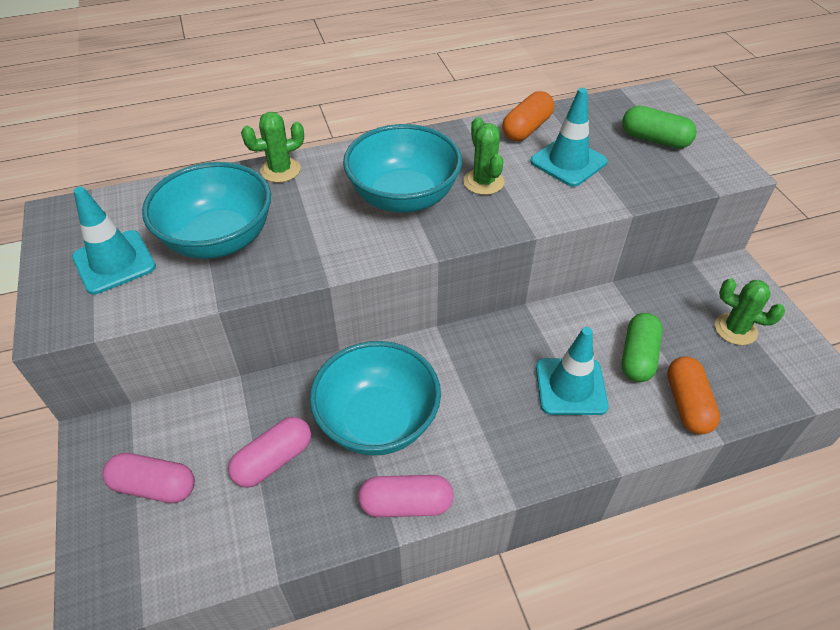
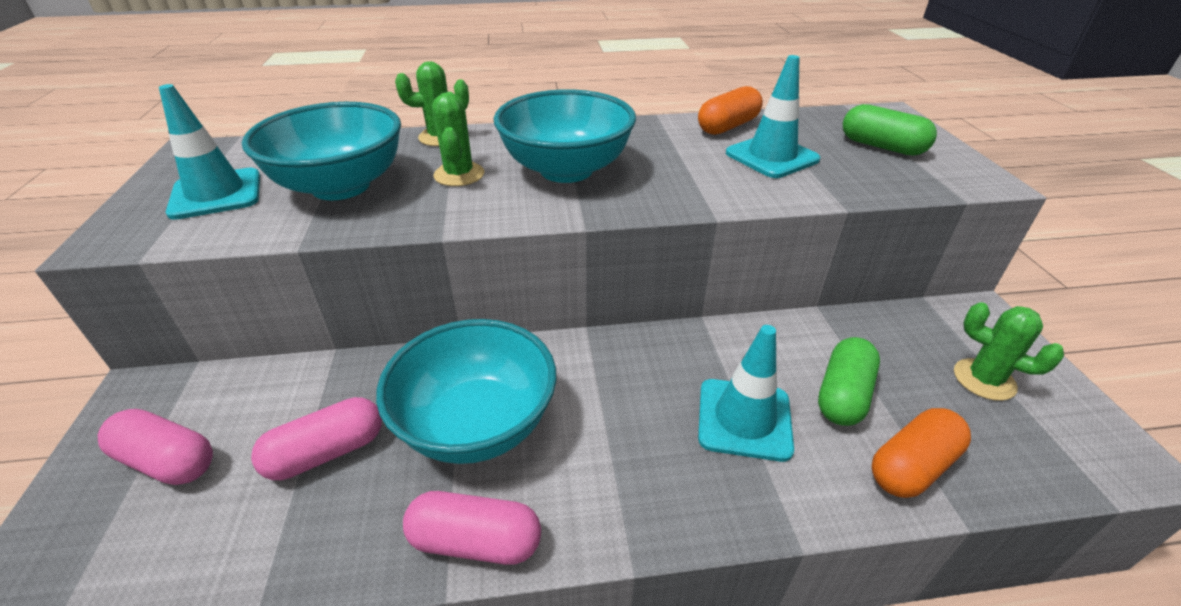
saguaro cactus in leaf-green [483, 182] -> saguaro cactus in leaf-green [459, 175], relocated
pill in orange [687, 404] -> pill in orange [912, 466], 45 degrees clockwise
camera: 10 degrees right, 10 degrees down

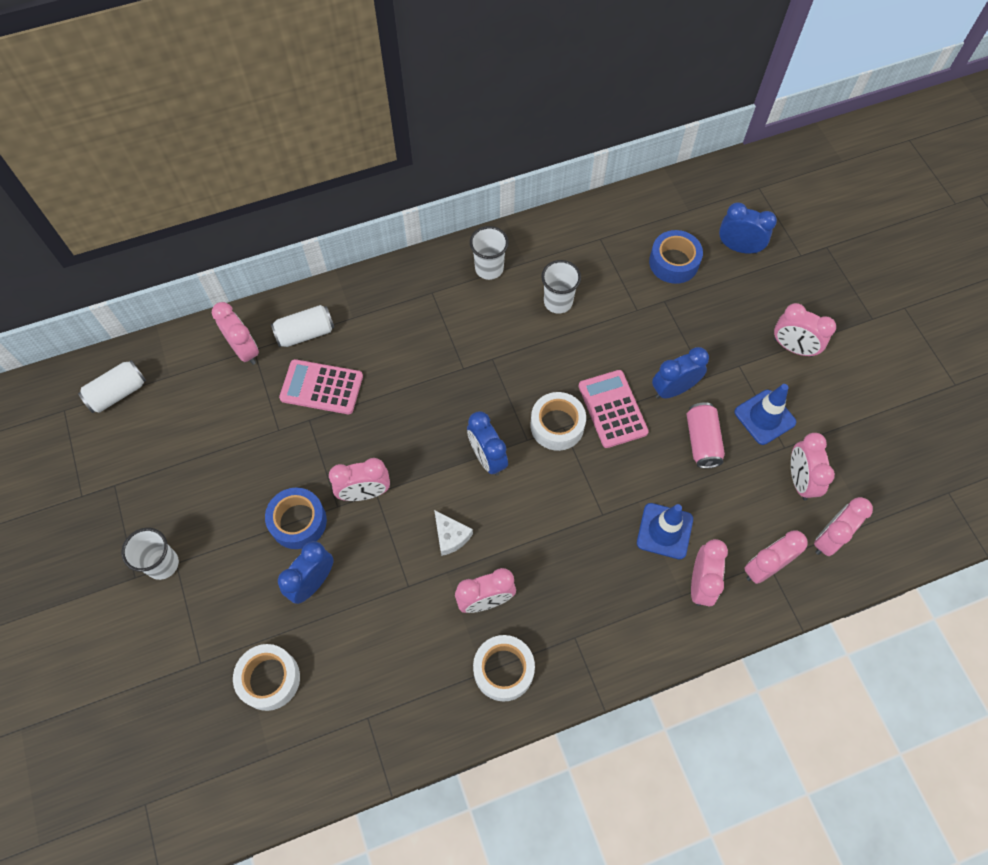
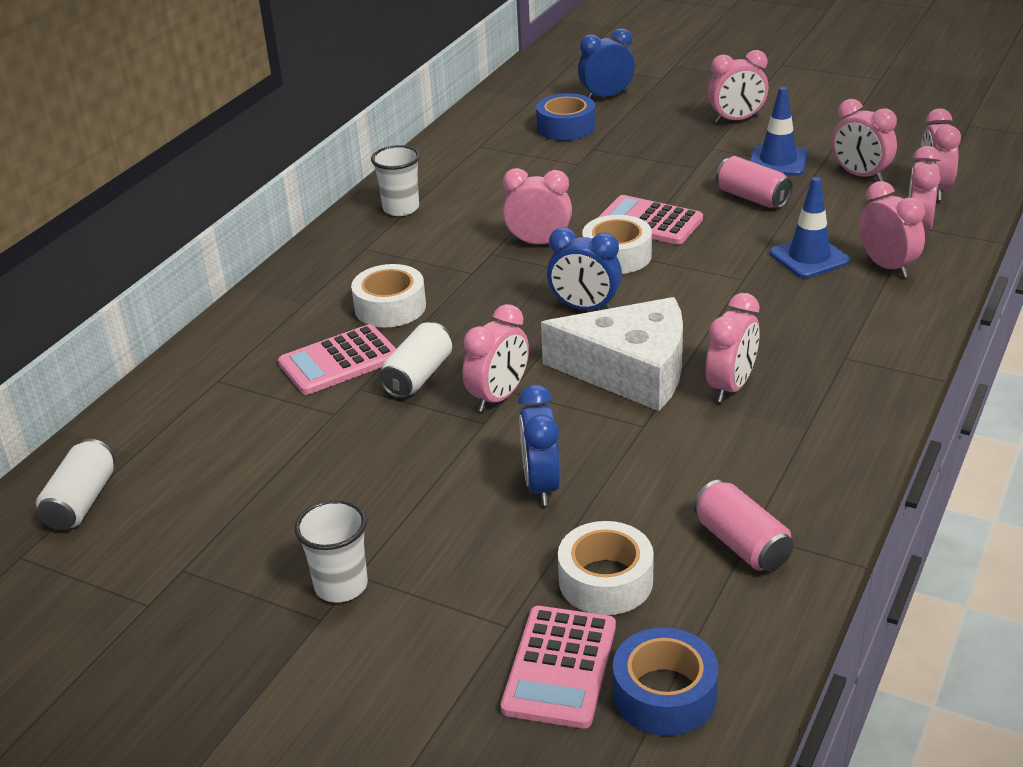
tape in pure white [503, 670] -> tape in pure white [390, 307], relocated
soda can in pure white [305, 333] -> soda can in pure white [418, 376], relocated
none -> calculator in rosy [560, 667]
alarm clock in rosy [244, 350] -> alarm clock in rosy [538, 243], relocated
cheese in pure white [450, 536] -> cheese in pure white [631, 371], x2.35
tape in blue [298, 522] -> tape in blue [664, 694], relocated
none -> soda can in rosy [741, 544]
tumbler in pure white [558, 302] -> none
alarm clock in blue [673, 389] -> none
camera: 40 degrees left, 30 degrees down

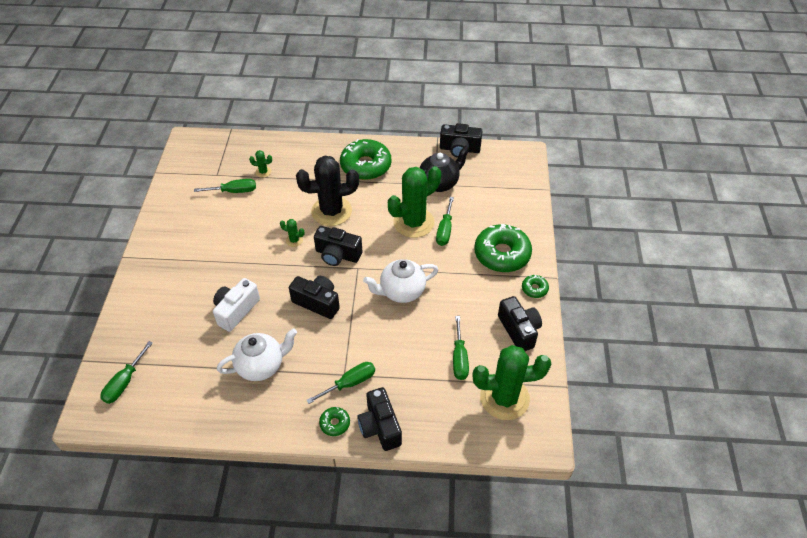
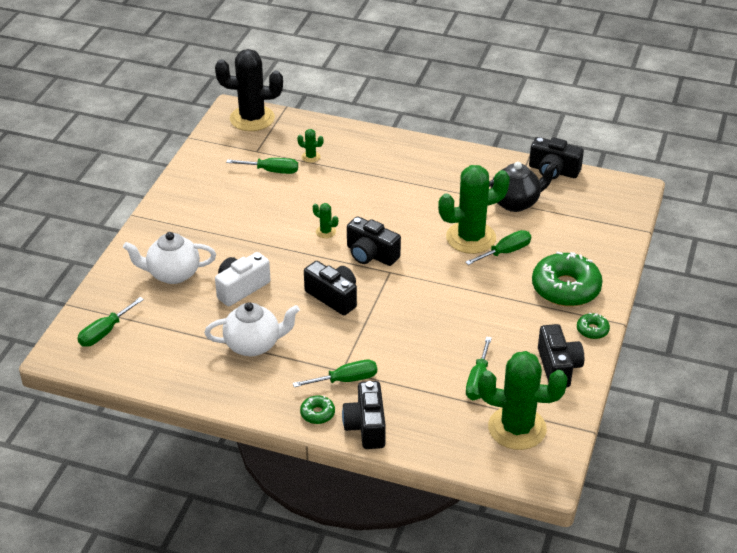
teapot in pure white [401, 291] -> teapot in pure white [173, 274], relocated
saguaro cactus in ebony [331, 211] -> saguaro cactus in ebony [252, 118], relocated
flat screwdriver in leaf-green [445, 230] -> flat screwdriver in leaf-green [505, 252], 150 degrees counterclockwise
glazed donut in leaf-green [366, 166] -> none
camera: 15 degrees right, 10 degrees down

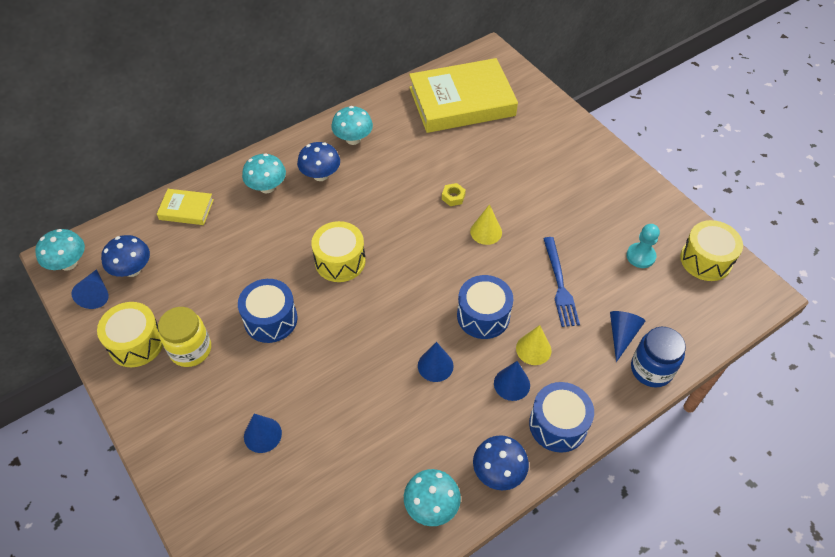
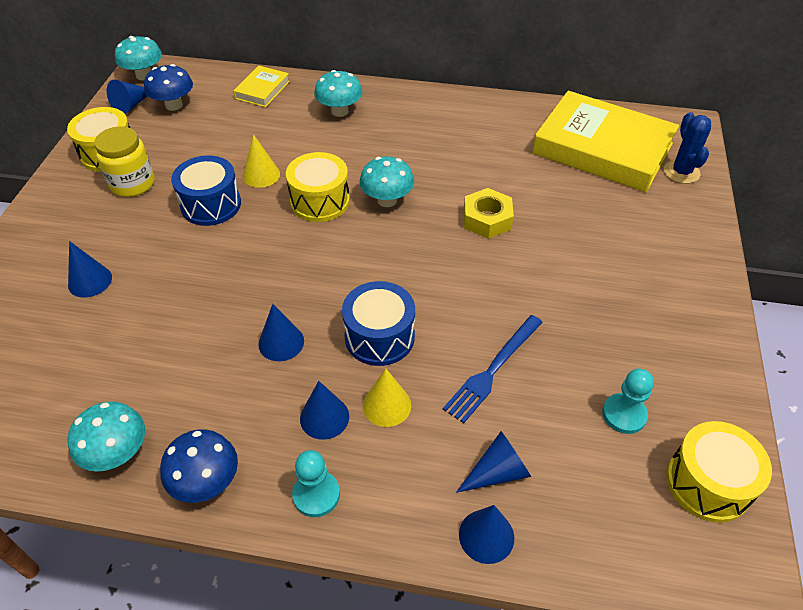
hardcover in golden [186, 209] -> hardcover in golden [262, 90], 60 degrees clockwise
solid cone in golden [486, 232] -> solid cone in golden [261, 175], relocated
drum in blue [558, 424] -> chess pawn in aqua [316, 494]
toadstool in aqua [353, 139] -> toadstool in aqua [387, 200], relocated
jam jar in blue [651, 369] -> solid cone in blue [486, 536]
nut in golden [453, 197] -> nut in golden [487, 219], x1.73
none -> saguaro cactus in blue [681, 172]
toadstool in blue [320, 175] -> none
camera: 45 degrees right, 5 degrees down

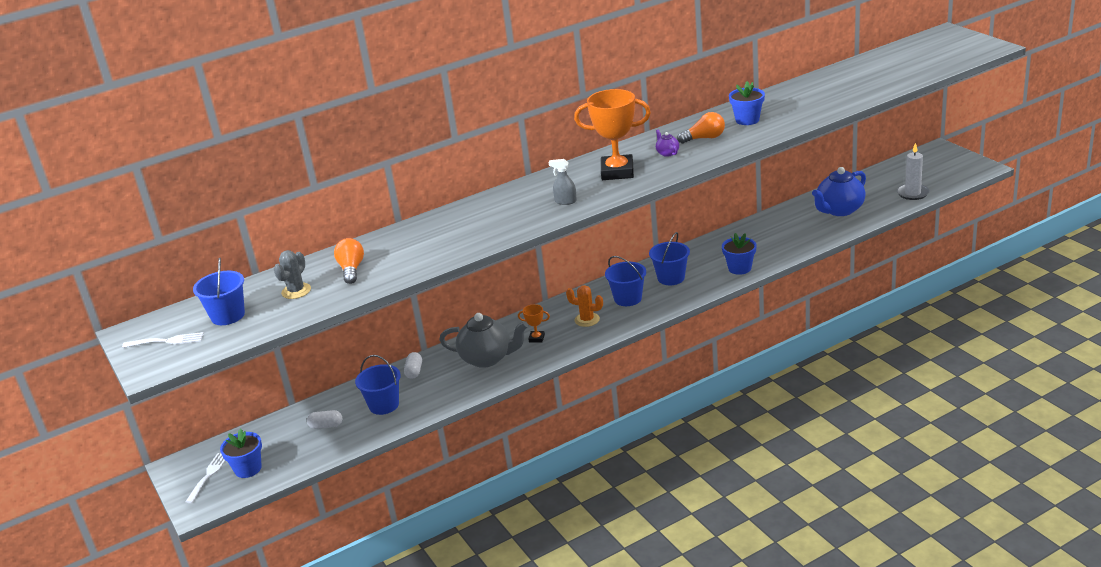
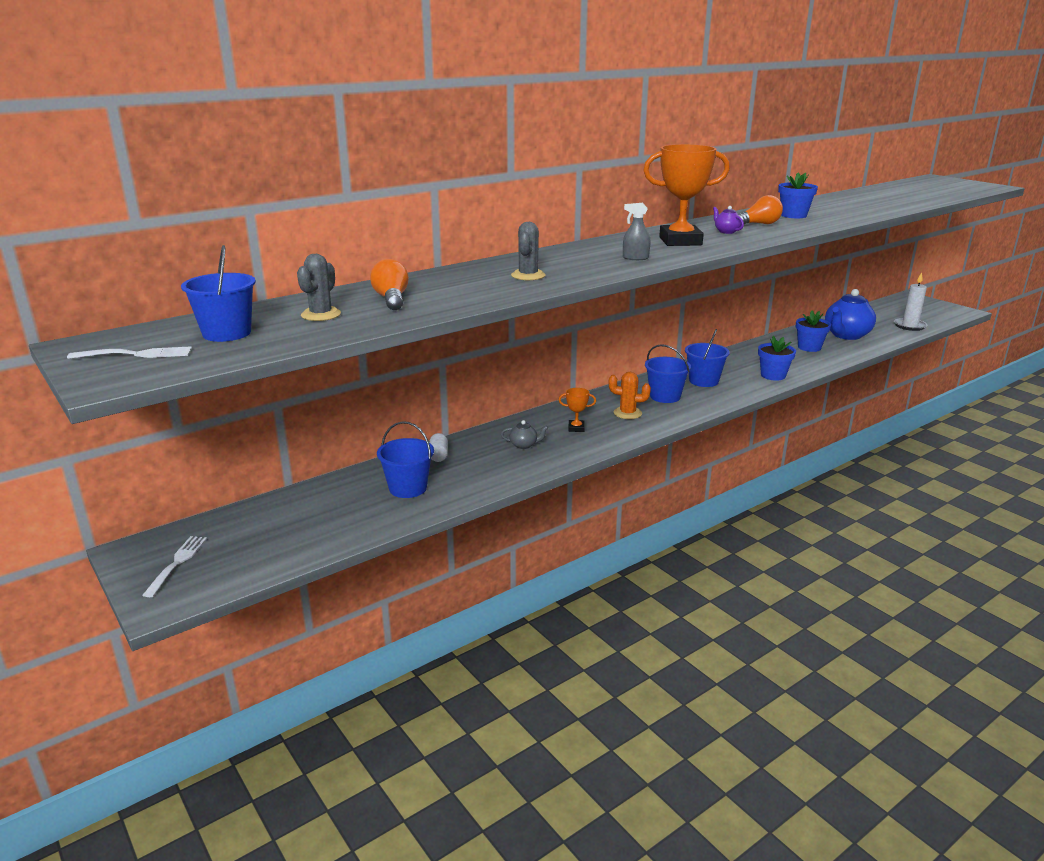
teapot in ash-grey [487, 358] -> teapot in ash-grey [524, 445], x0.44
none -> saguaro cactus in ash-grey [528, 275]
plant pot in blue [248, 469] -> plant pot in blue [809, 347], relocated
pill in pure white [326, 426] -> none
camera: 10 degrees left, 5 degrees down

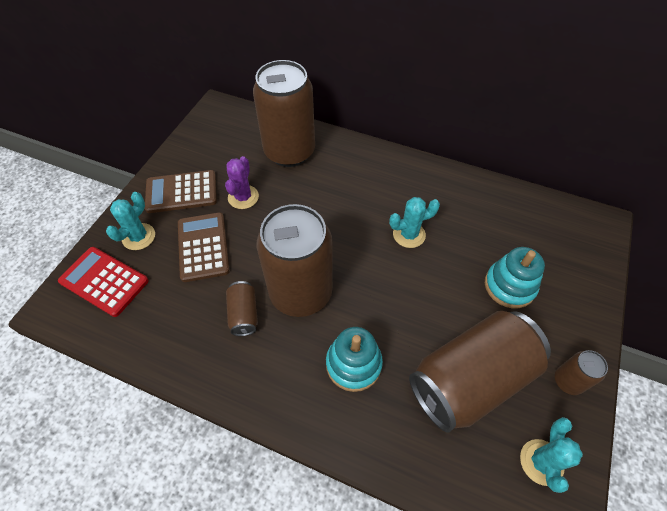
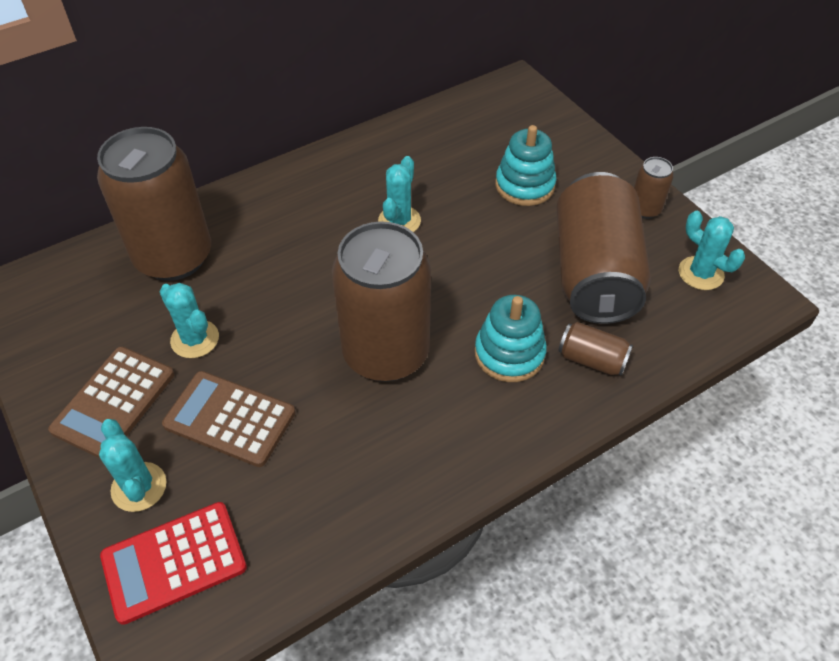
saguaro cactus in violet [243, 197] -> saguaro cactus in aqua [195, 339]
soda can in brown [244, 314] -> soda can in brown [592, 360], relocated
camera: 55 degrees left, 5 degrees down

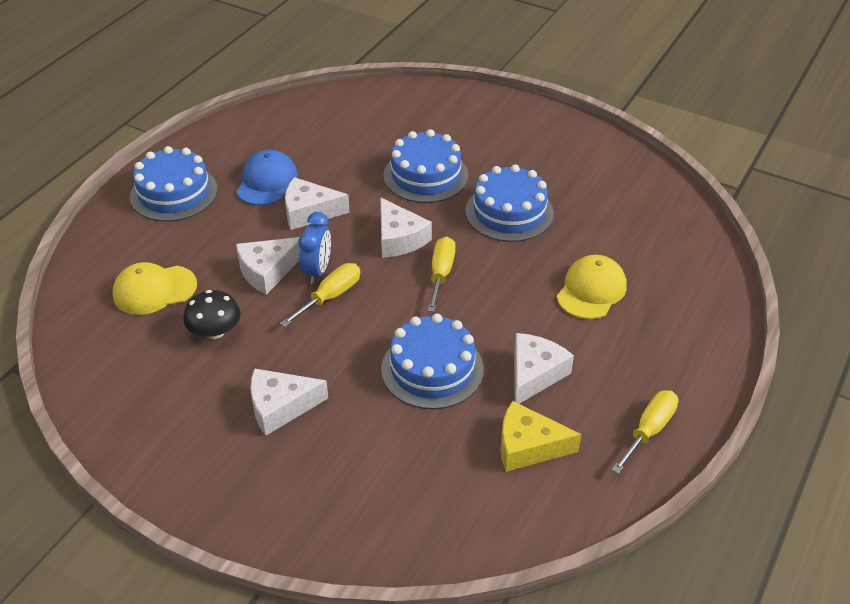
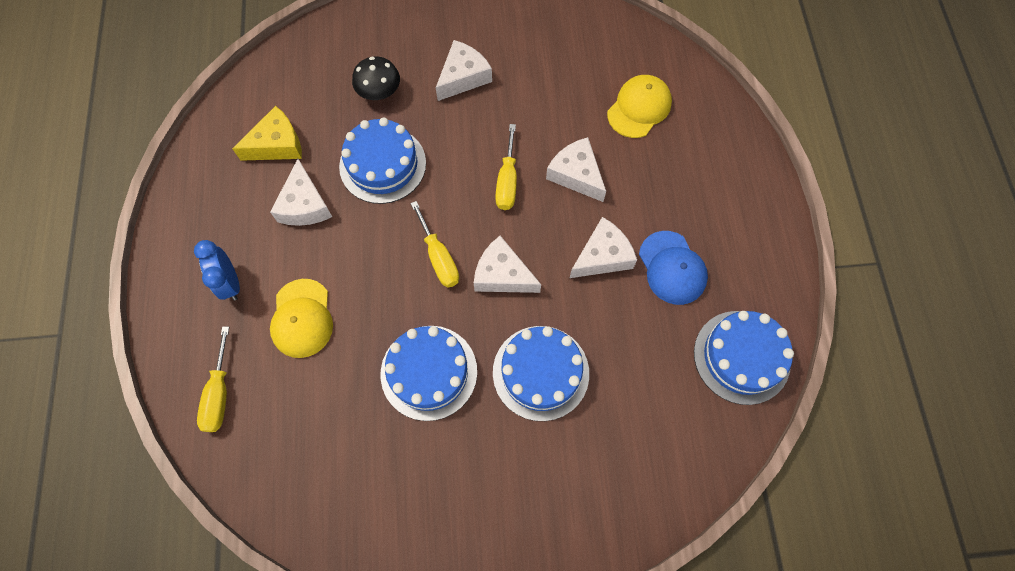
alarm clock in blue [317, 271] -> alarm clock in blue [230, 283], relocated
flat screwdriver in golden [649, 430] -> flat screwdriver in golden [219, 394], relocated
toadstool in ebony [215, 331] -> toadstool in ebony [379, 91], relocated
cheese in pure white [267, 271] -> cheese in pure white [576, 174], 60 degrees counterclockwise
gateau in blue [174, 193] -> gateau in blue [741, 357], relocated
camera: 145 degrees right, 25 degrees up

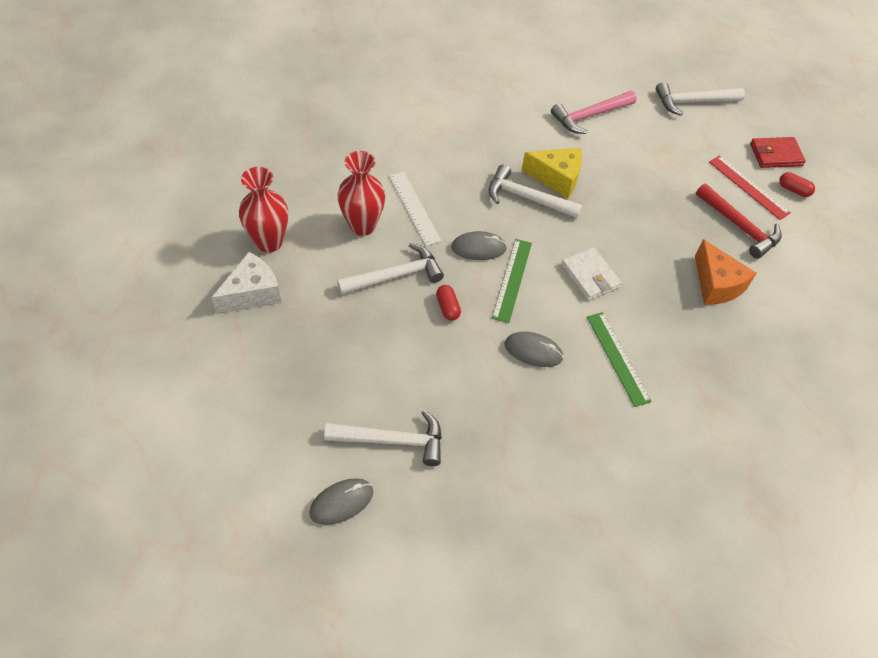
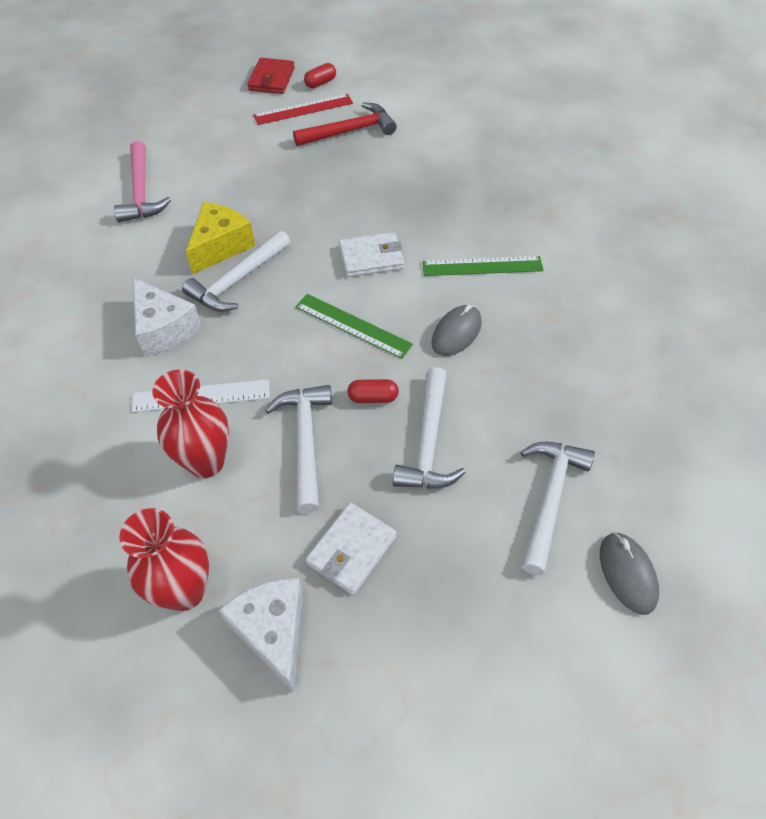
none -> cheese in pure white [164, 329]
none -> card wallet in pure white [351, 550]
hammer in pure white [693, 102] -> hammer in pure white [428, 441], relocated
mouse in ash-grey [478, 248] -> none
cheese in orange [716, 284] -> none
camera: 70 degrees left, 0 degrees up

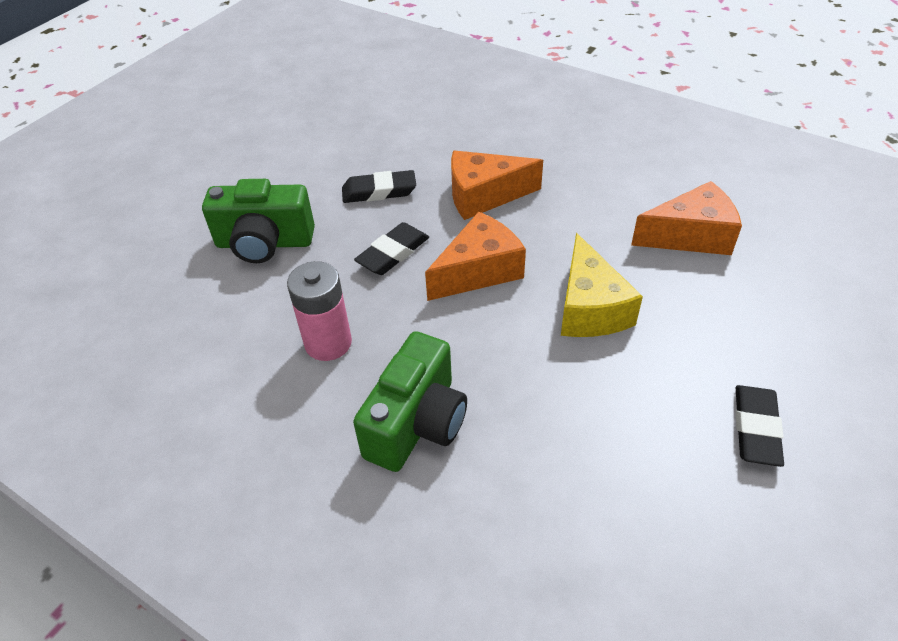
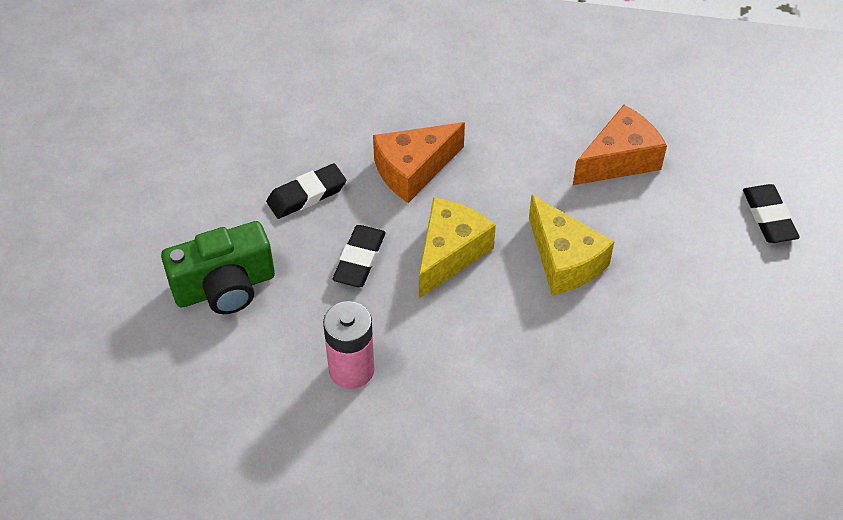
cheese in orange [479, 271] -> cheese in golden [450, 253]
gum eraser in ebony [756, 428] -> gum eraser in ebony [769, 217], relocated
photo camera in leaf-green [417, 423] -> none
camera: 25 degrees left, 5 degrees up

